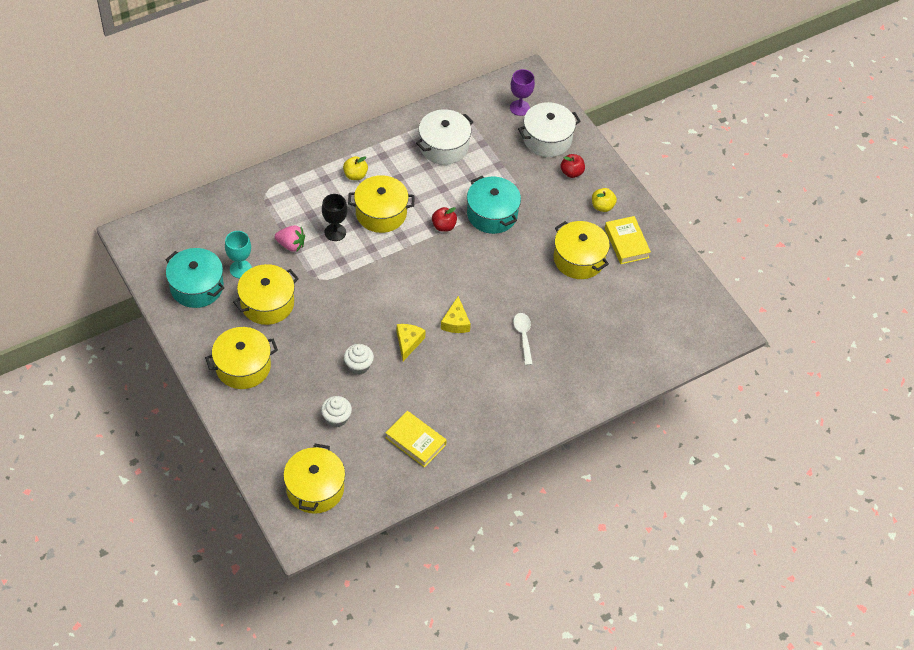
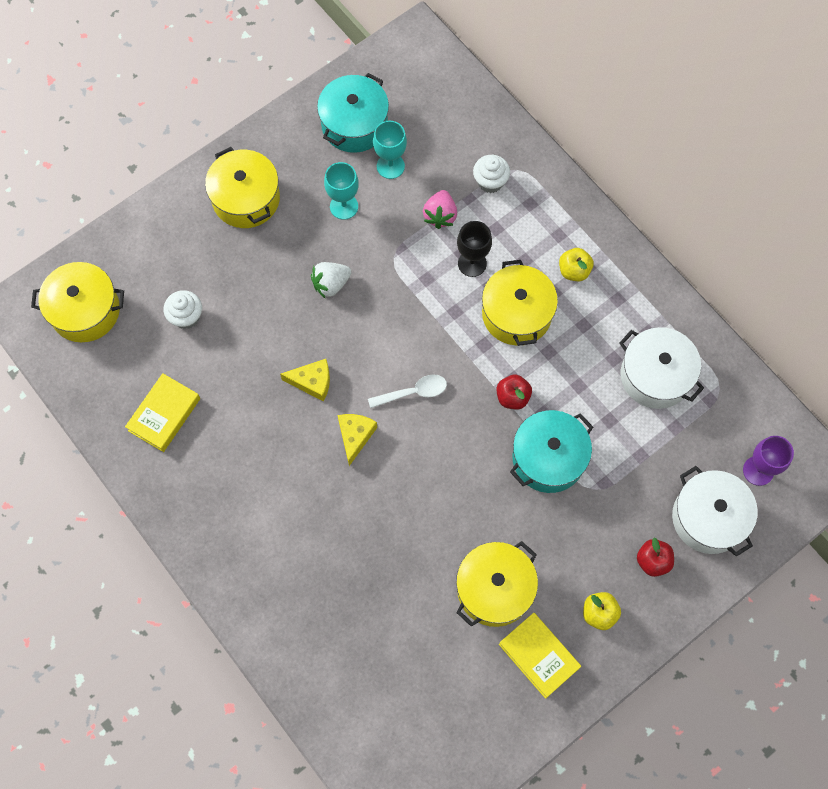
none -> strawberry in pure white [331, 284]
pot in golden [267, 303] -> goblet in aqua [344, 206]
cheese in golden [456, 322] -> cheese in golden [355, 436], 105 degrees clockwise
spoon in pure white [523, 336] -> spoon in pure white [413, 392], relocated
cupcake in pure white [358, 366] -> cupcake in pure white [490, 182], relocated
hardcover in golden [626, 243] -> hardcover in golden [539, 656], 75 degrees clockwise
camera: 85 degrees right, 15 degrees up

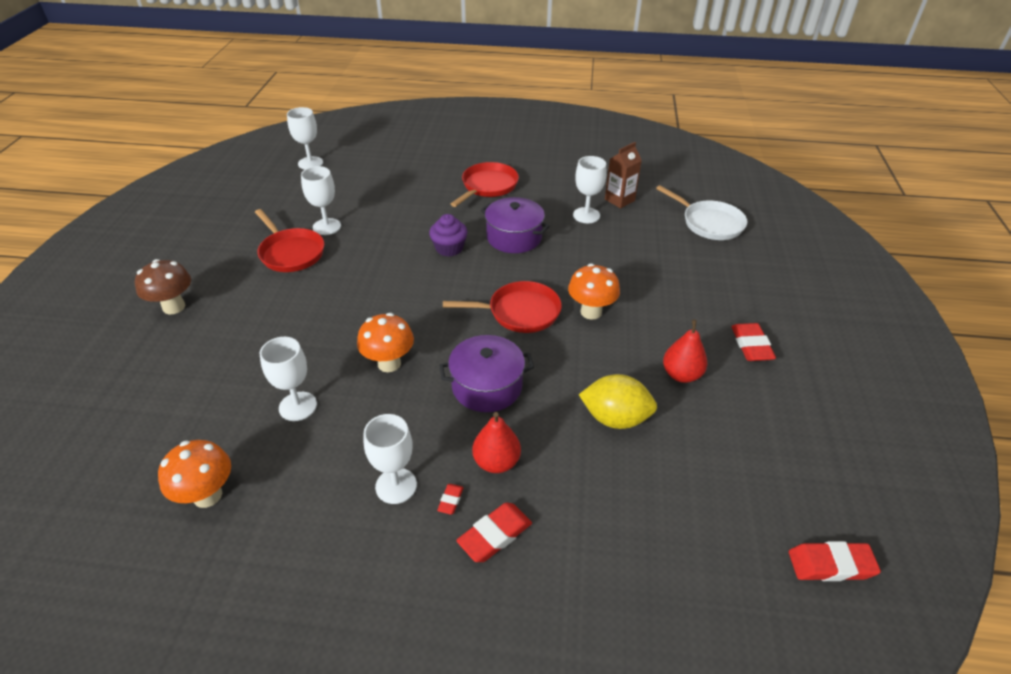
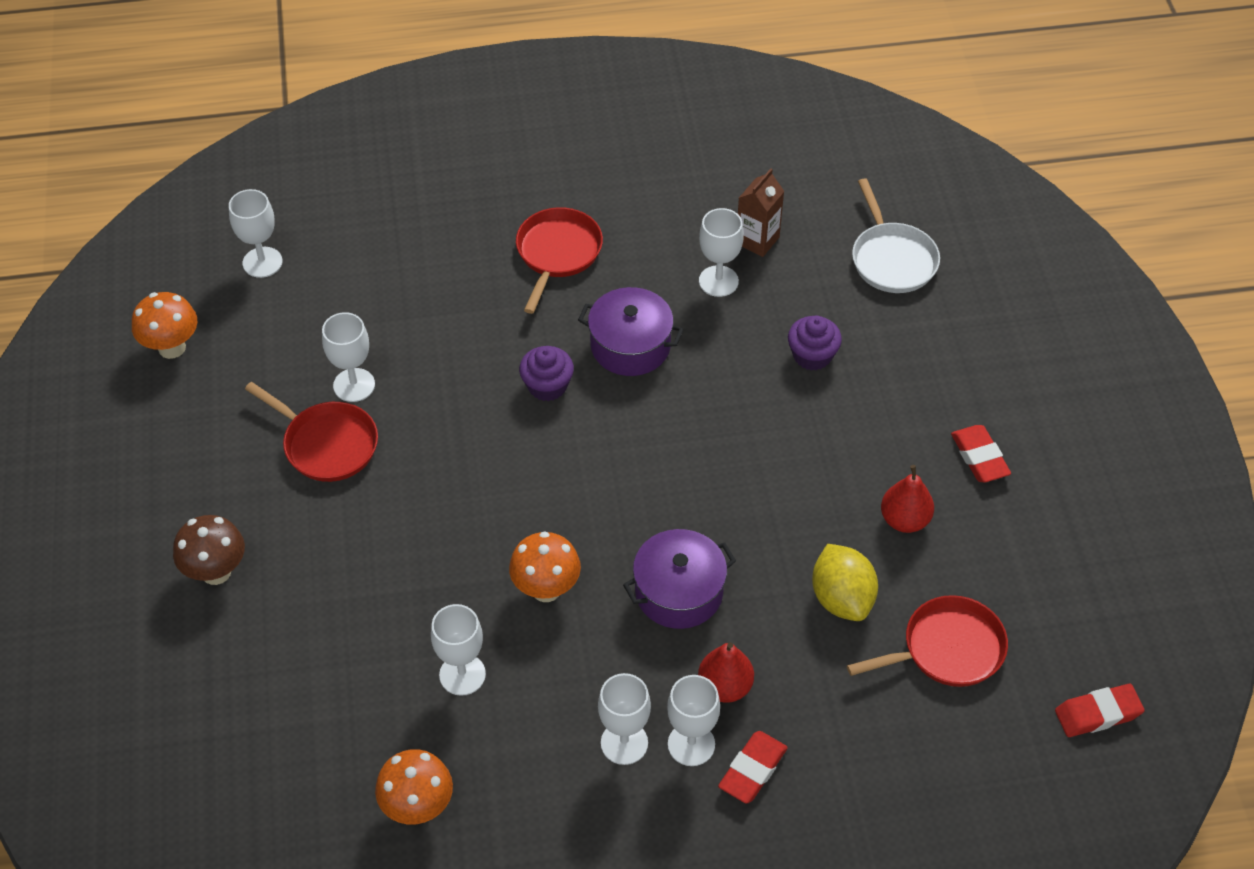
toadstool in orange [591, 312] -> toadstool in orange [172, 347], relocated
gum eraser in crimson [450, 500] -> goblet in pure white [691, 744]
none -> cupcake in violet [812, 355]
toy lemon in golden [615, 418] -> toy lemon in golden [842, 598], 75 degrees clockwise
skillet in crimson [519, 312] -> skillet in crimson [947, 649], relocated
skillet in pure white [709, 223] -> skillet in pure white [892, 259], 45 degrees clockwise
camera: 15 degrees left, 10 degrees up

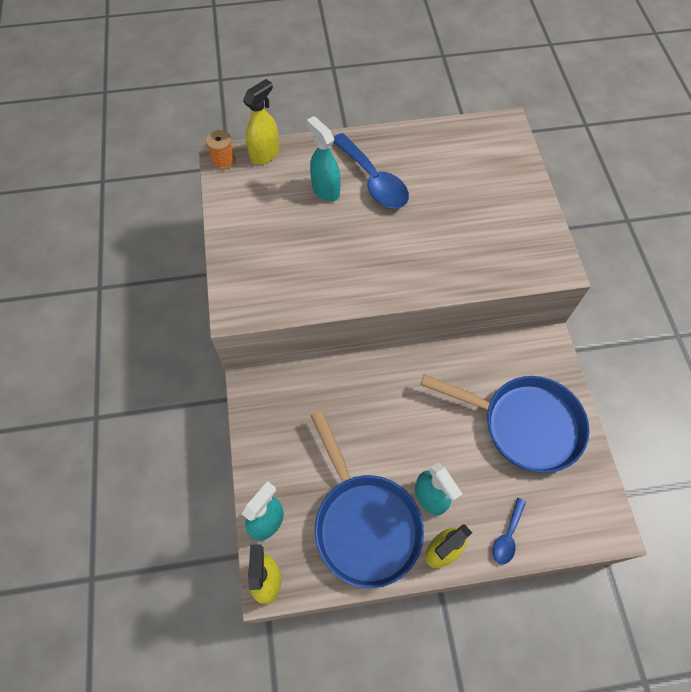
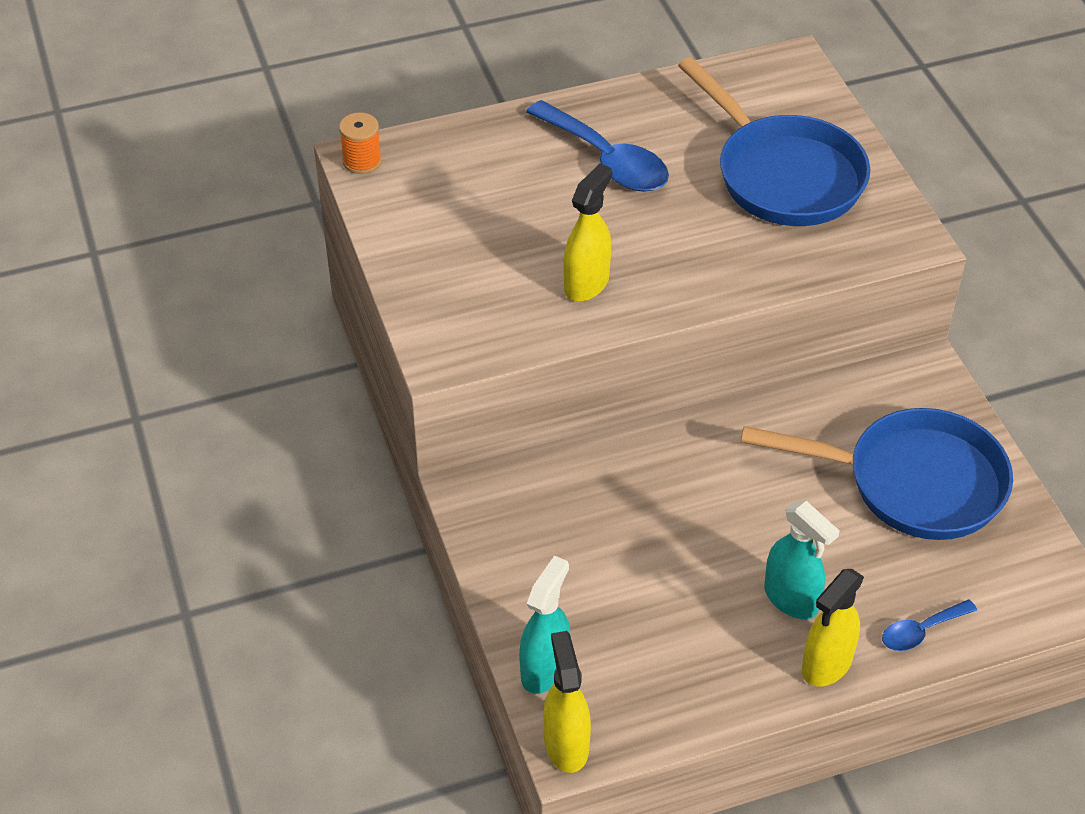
sprayer in golden [265, 154] -> sprayer in golden [587, 284], relocated
skillet in blue [364, 523] -> skillet in blue [783, 175], relocated
spoon in blue [507, 536] -> spoon in blue [921, 631], 45 degrees clockwise
sprayer in aqua [325, 190] -> none
camera: 10 degrees left, 15 degrees down

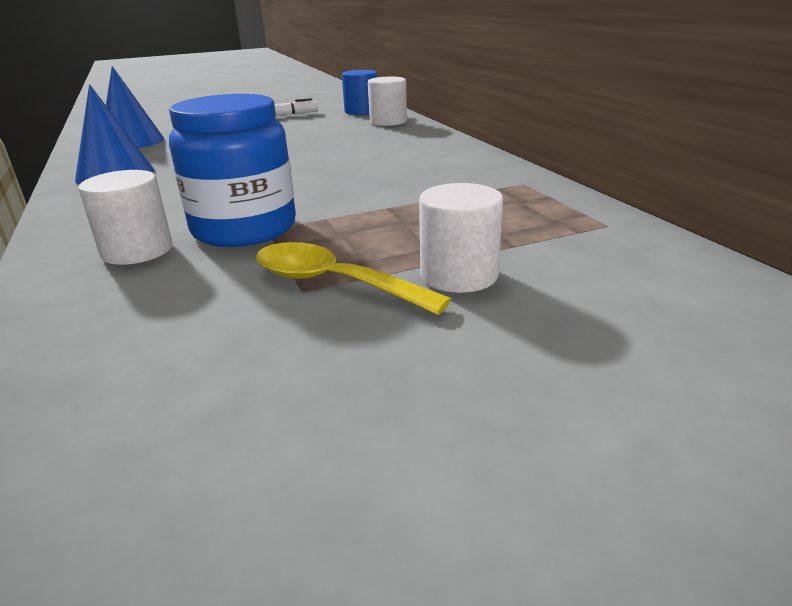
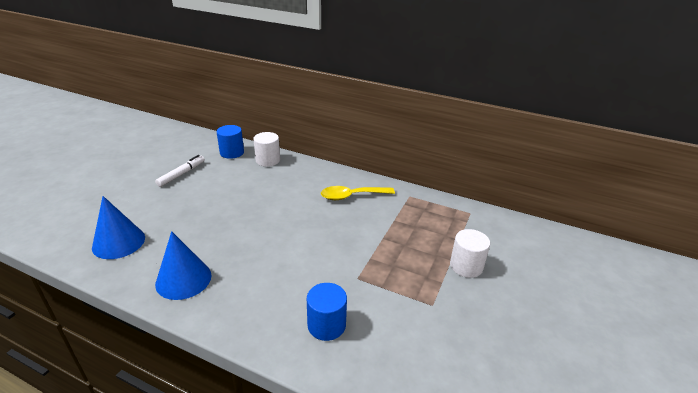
cylinder in pure white [137, 250] -> cylinder in blue [326, 325]
spoon in golden [333, 283] -> spoon in golden [352, 196], relocated
jam jar in blue [244, 228] -> none
camera: 45 degrees left, 5 degrees up

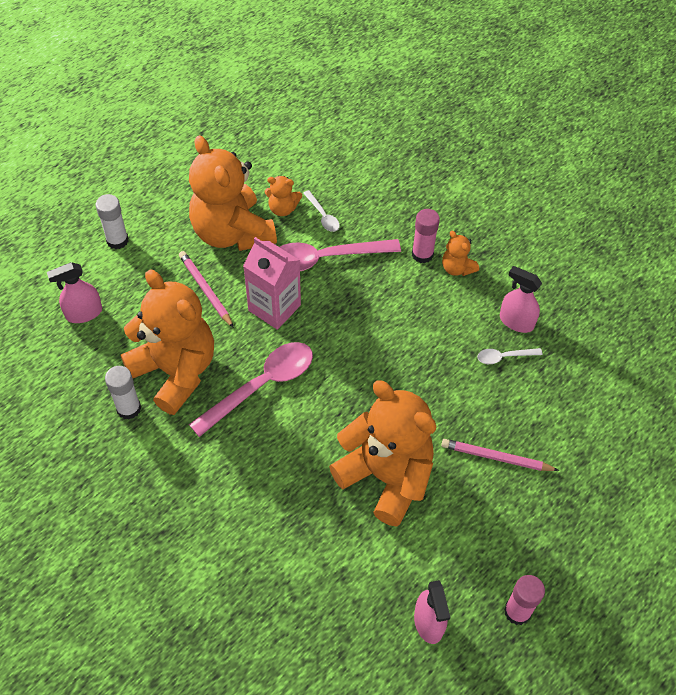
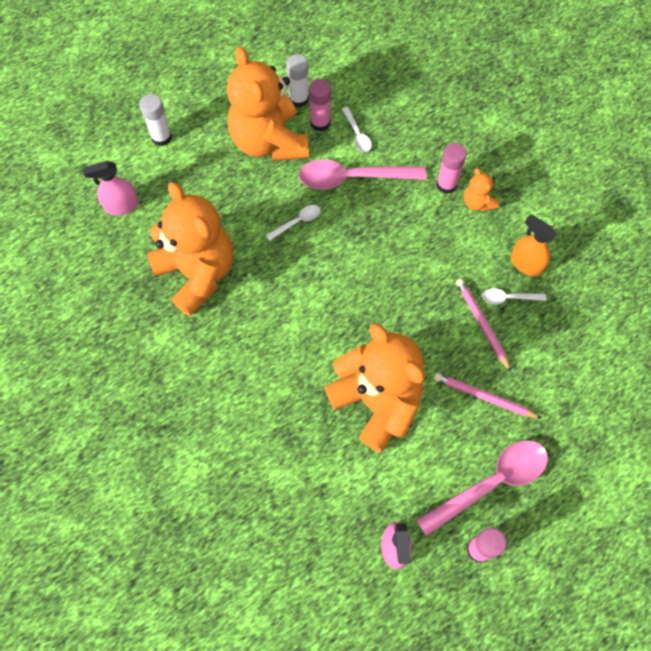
juice carton in rosy [274, 308] -> spoon in pure white [297, 222]
glue in pure white [129, 408] -> glue in pure white [298, 99], relocated
teddy in orange [283, 209] -> glue in rosy [320, 123]
spoon in rosy [262, 385] -> spoon in rosy [491, 482], relocated
wooden pencil in rosy [205, 290] -> wooden pencil in rosy [481, 324], relocated
sprayer in rosy [516, 321] -> sprayer in orange [526, 263]
camera: 10 degrees right, 10 degrees up

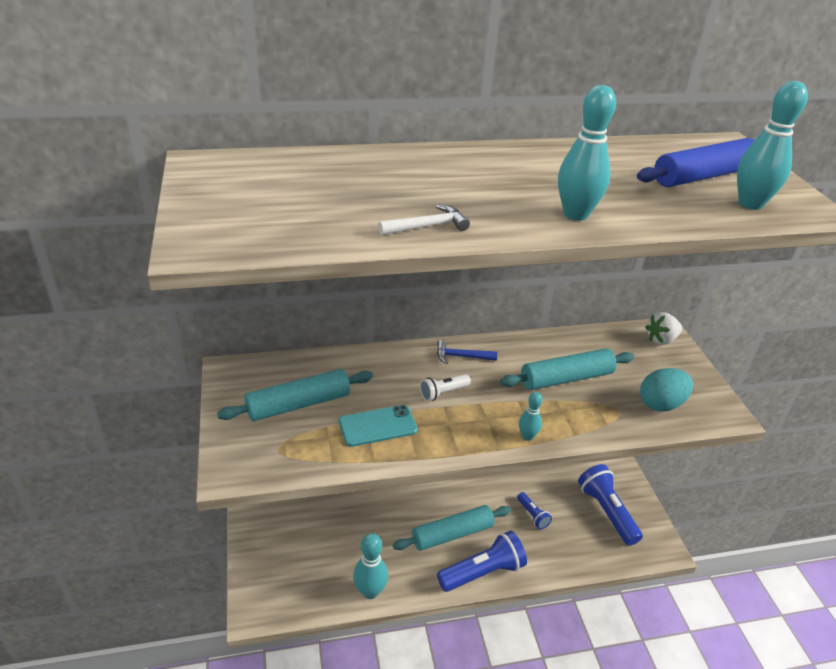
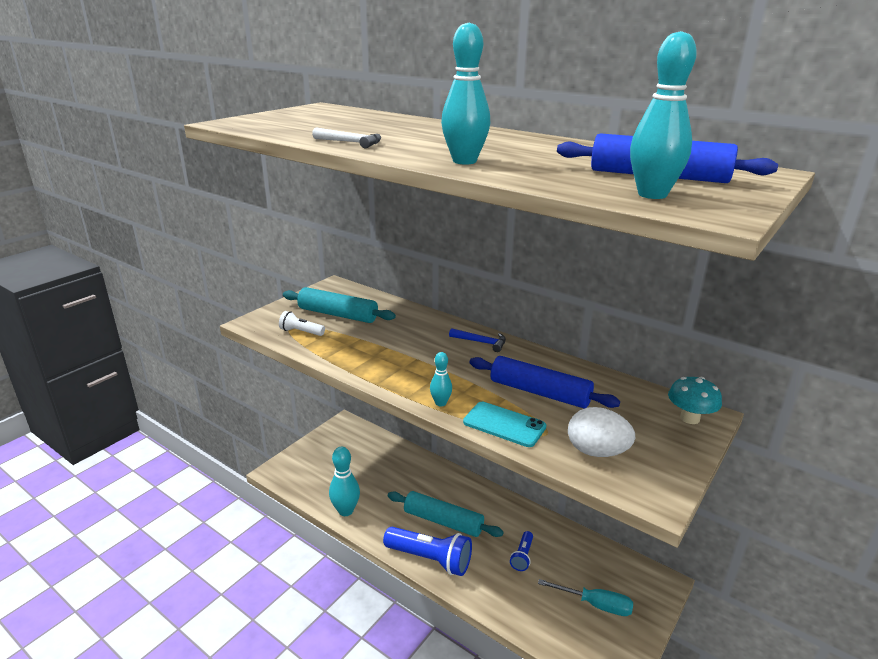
pocket torch in pure white [443, 393] -> pocket torch in pure white [301, 332], relocated
hammer in blue [461, 356] -> hammer in blue [481, 342], 150 degrees clockwise
phone in aqua [378, 426] -> phone in aqua [504, 424], relocated
dough roller in aqua [566, 378] -> dough roller in blue [539, 392]
pocket torch in blue [606, 512] -> flat screwdriver in aqua [595, 604]
egg shape in aqua [661, 404] -> egg shape in pure white [596, 452]
strawberry in pure white [661, 340] -> toadstool in aqua [689, 418]
camera: 50 degrees right, 10 degrees down

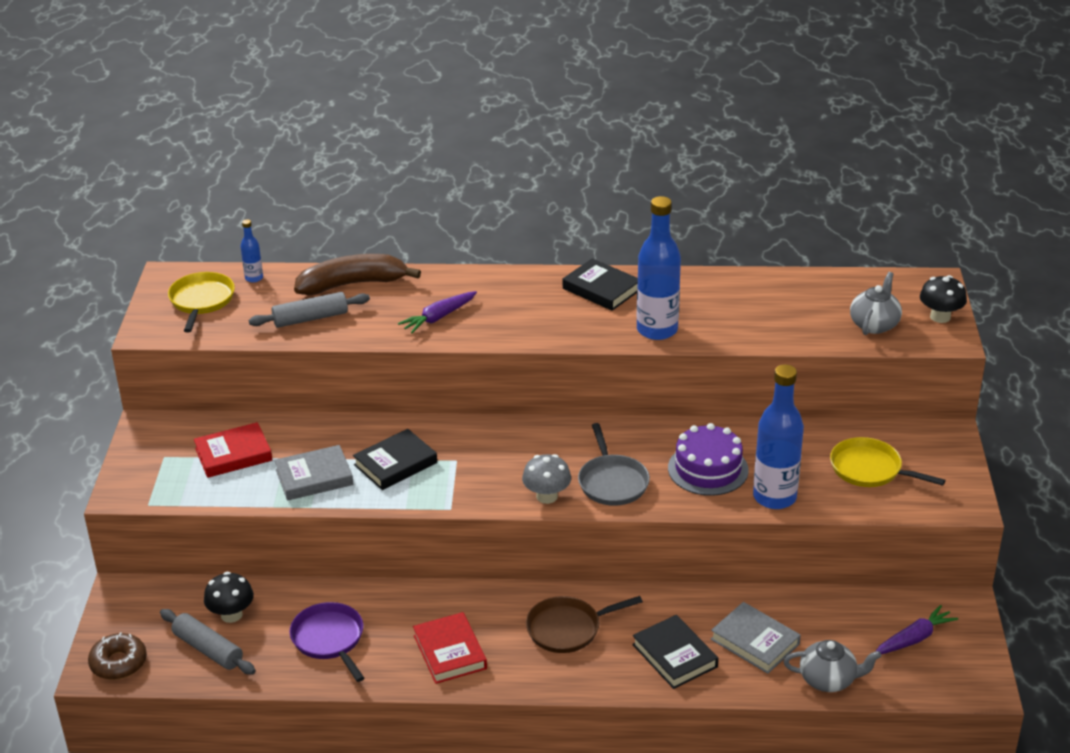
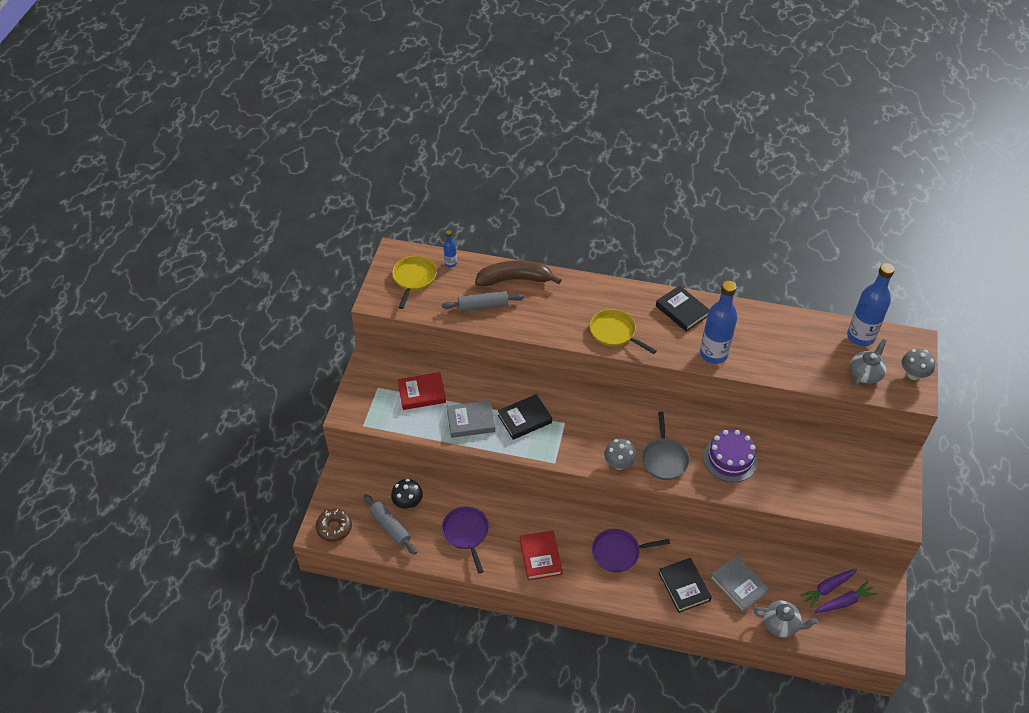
skillet in golden [869, 469] -> skillet in golden [614, 332], relocated
skillet in brown [567, 629] -> skillet in violet [618, 552]
root vegetable in violet [438, 317] -> root vegetable in violet [827, 588], relocated
drink bottle in blue [774, 497] -> drink bottle in blue [860, 337], relocated
toadstool in ebony [940, 317] -> toadstool in ash-grey [913, 374]
camera: 10 degrees right, 15 degrees up

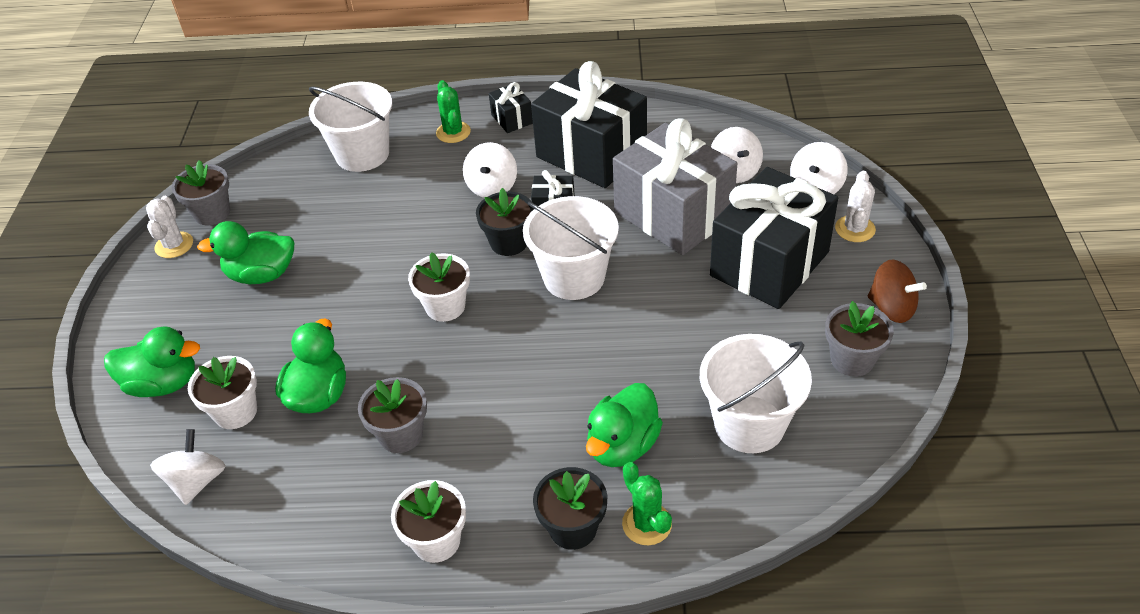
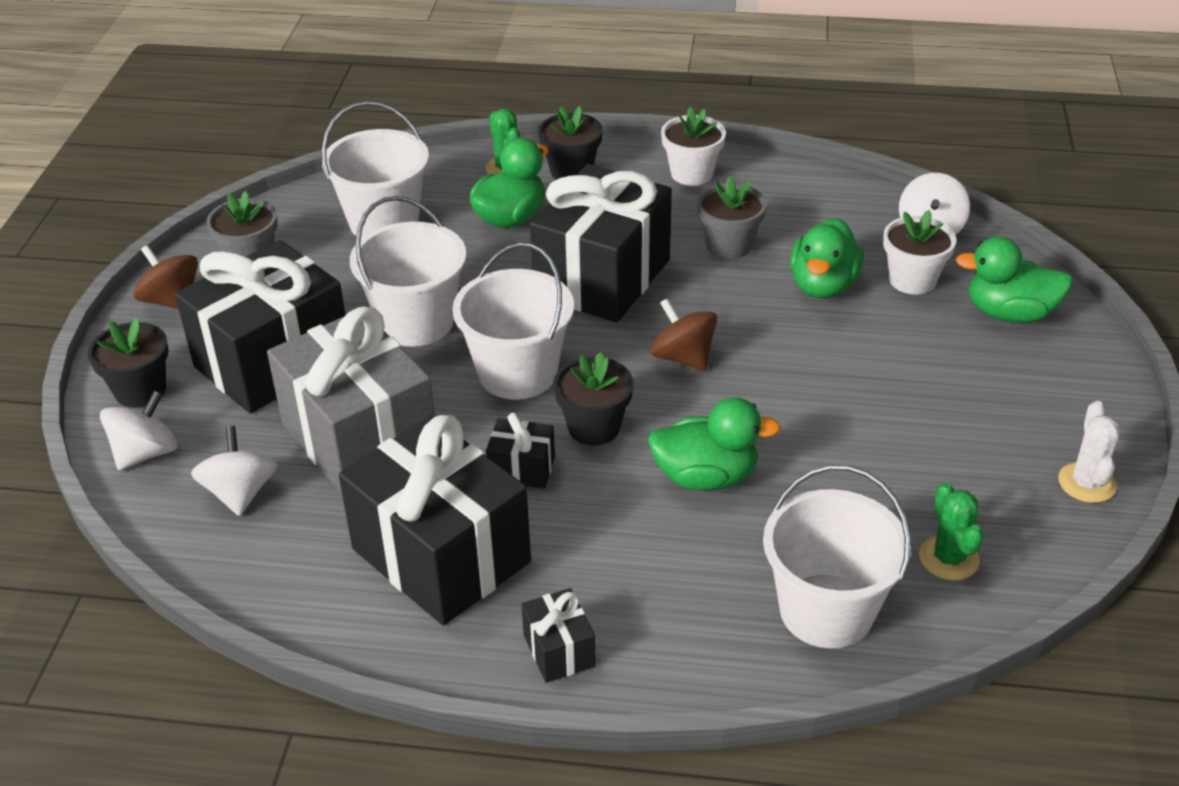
saguaro cactus in pure white [855, 229] -> plant pot in ebony [140, 390]
none -> bucket in pure white [416, 322]
none -> wrapped gift in ebony [602, 278]
rubber duck in leaf-green [262, 274] -> rubber duck in leaf-green [705, 477], relocated
plant pot in pure white [445, 307] -> toy top in brown [683, 357]
saguaro cactus in leaf-green [453, 132] -> saguaro cactus in leaf-green [949, 558], relocated
plant pot in ash-grey [212, 213] -> none
toy top in pure white [492, 187] -> none
camera: 175 degrees left, 5 degrees down

